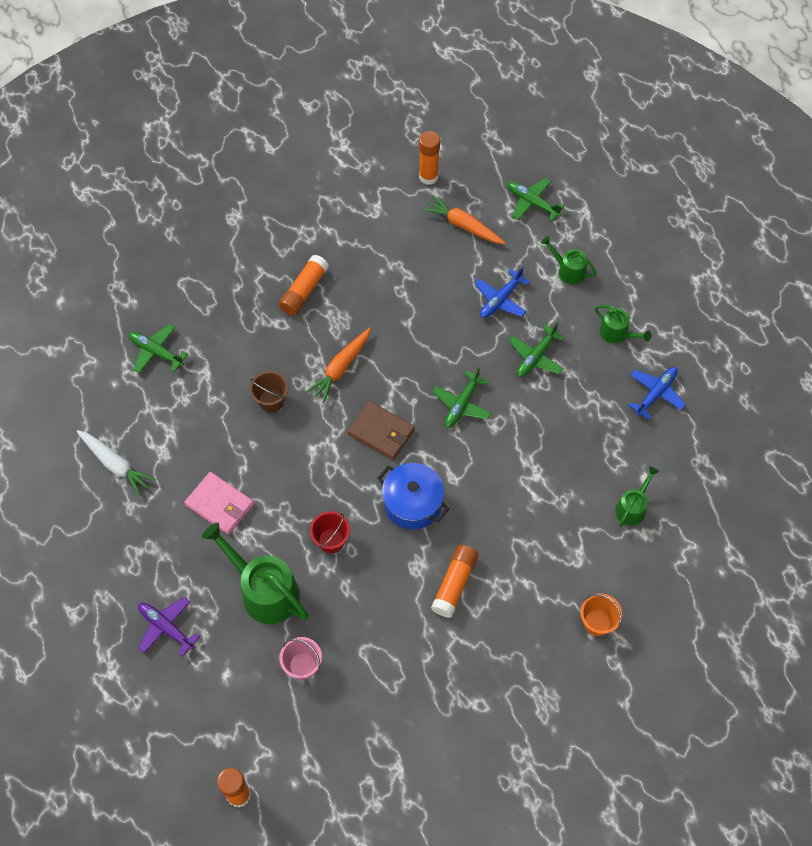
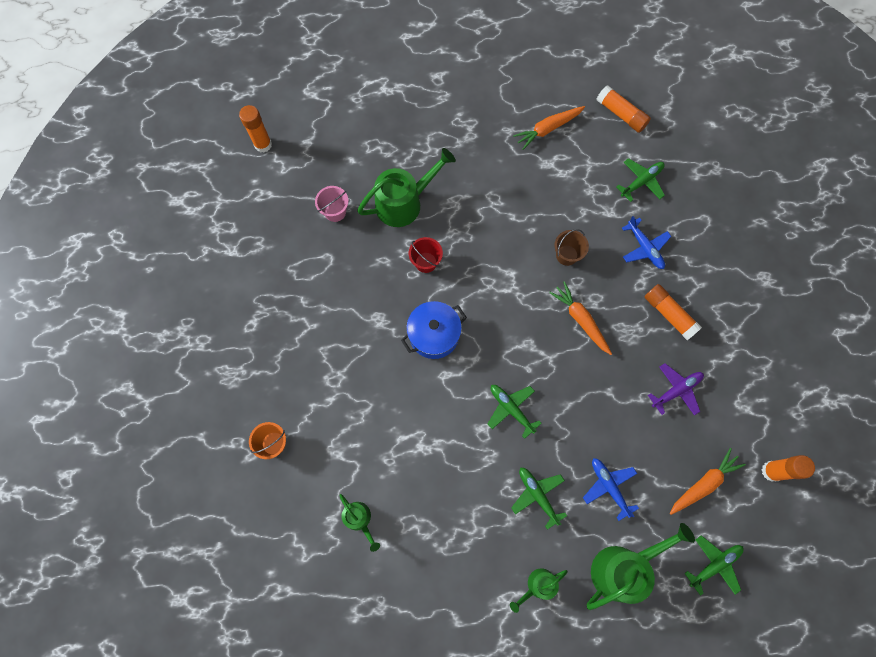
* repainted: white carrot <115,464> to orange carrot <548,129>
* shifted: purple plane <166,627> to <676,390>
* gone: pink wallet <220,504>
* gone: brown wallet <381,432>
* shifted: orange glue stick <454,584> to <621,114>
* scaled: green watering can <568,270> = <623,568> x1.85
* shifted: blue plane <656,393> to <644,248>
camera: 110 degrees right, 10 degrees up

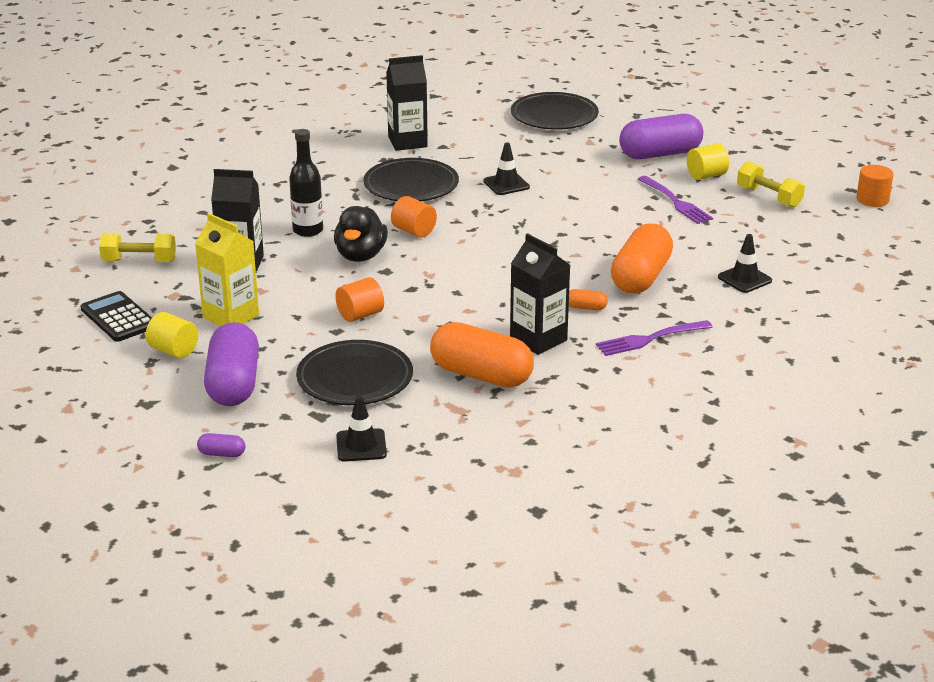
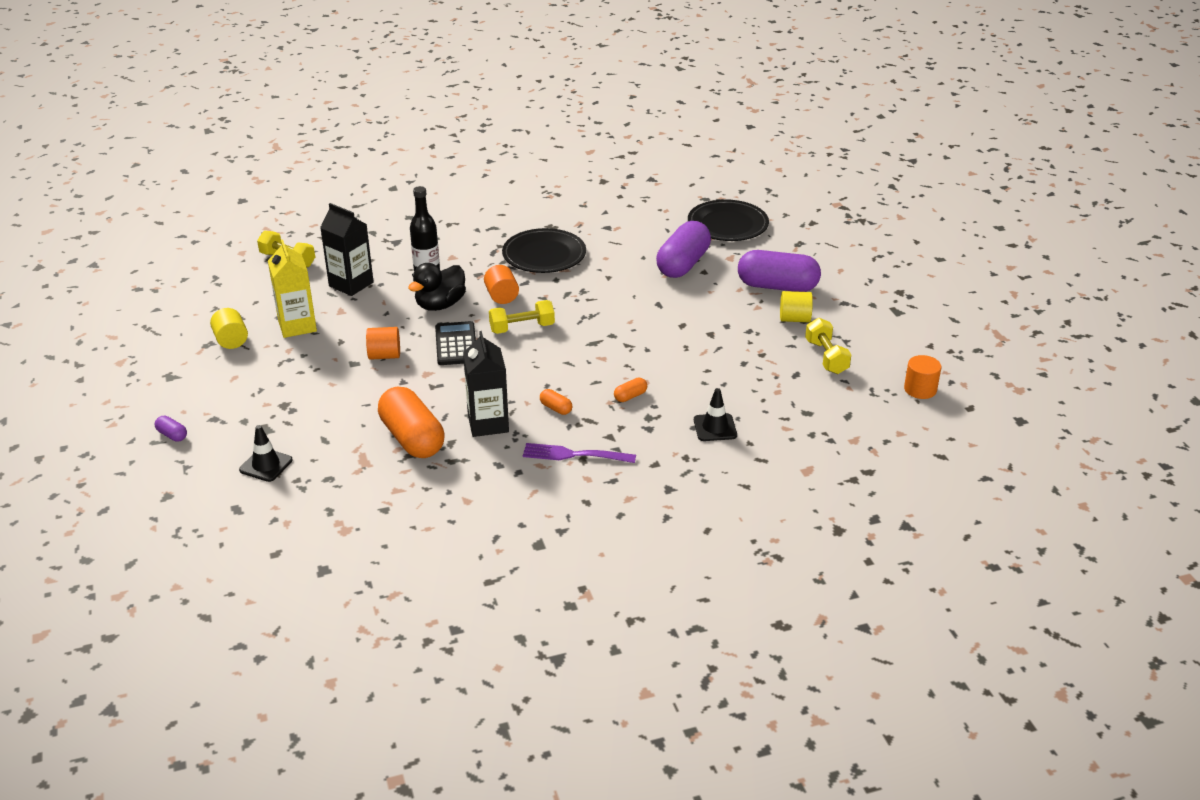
* shifted: black calculator <118,318> to <456,344>
* shifted: purple capsule <233,384> to <683,264>
* gone: black plate <355,379>
* gone: black carton <407,142>
* gone: black traffic cone <506,184>
* scaled: orange capsule <641,277> = <630,396> x0.41
* gone: purple fork <675,202>
* new: yellow dumbbell <522,328>
camera: 30 degrees right, 5 degrees up

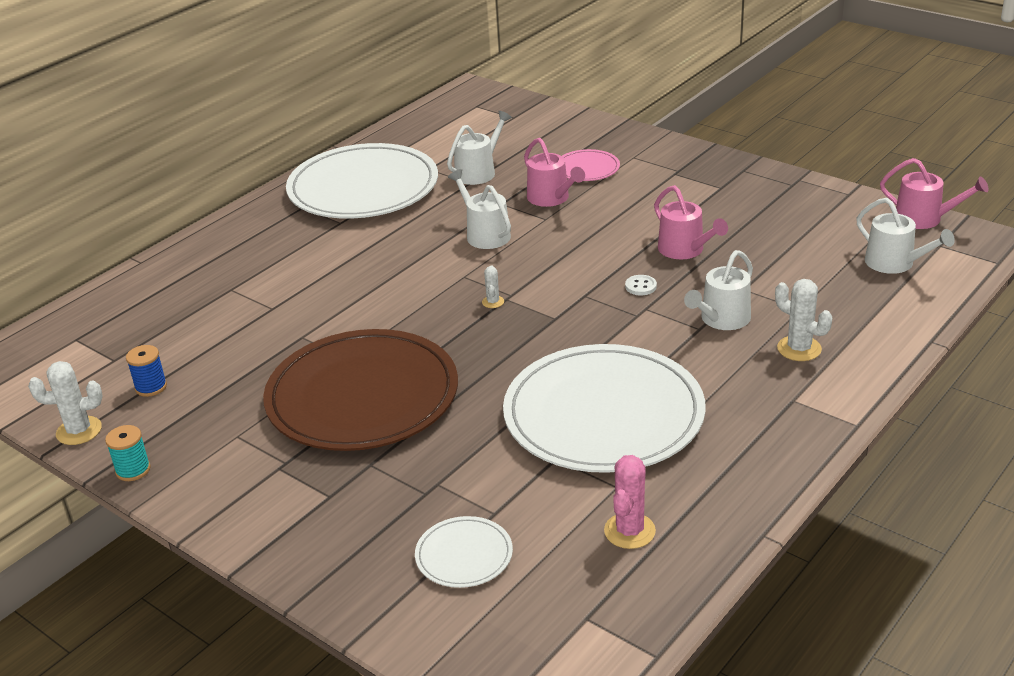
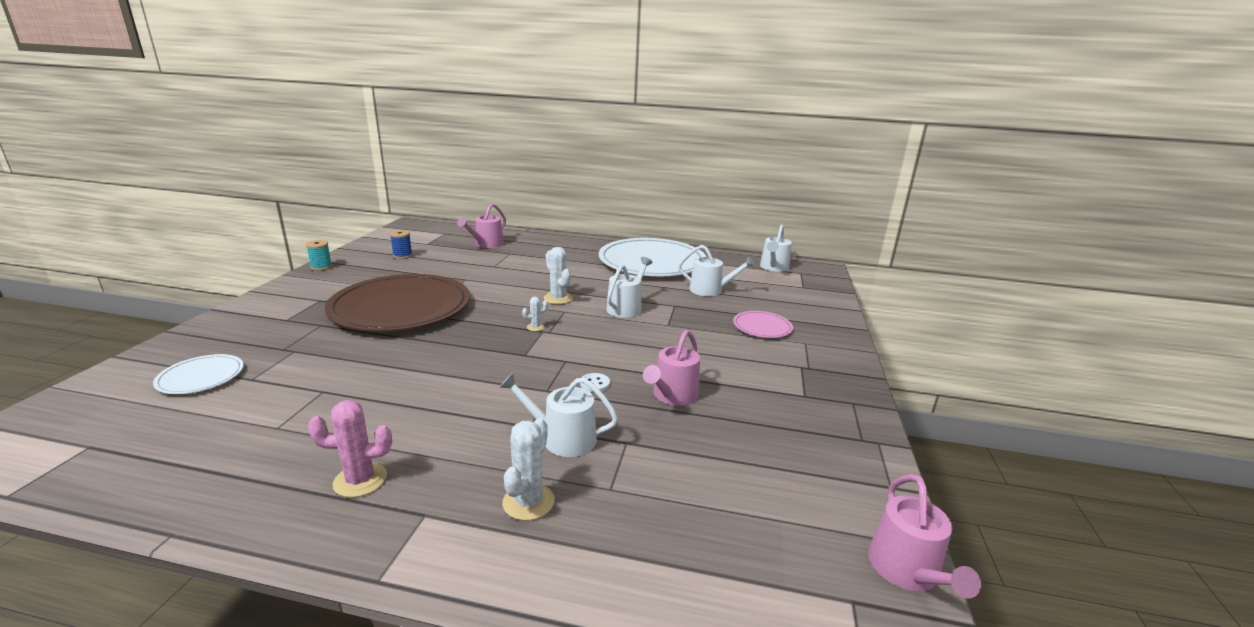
* shifted: white cactus <79,431> to <558,298>
* gone: white plate <603,414>
* shifted: pink watering can <551,198> to <486,244>
* shifted: pink cactus <629,531> to <360,480>
* shifted: white watering can <894,263> to <773,267>
camera: 60 degrees right, 10 degrees down

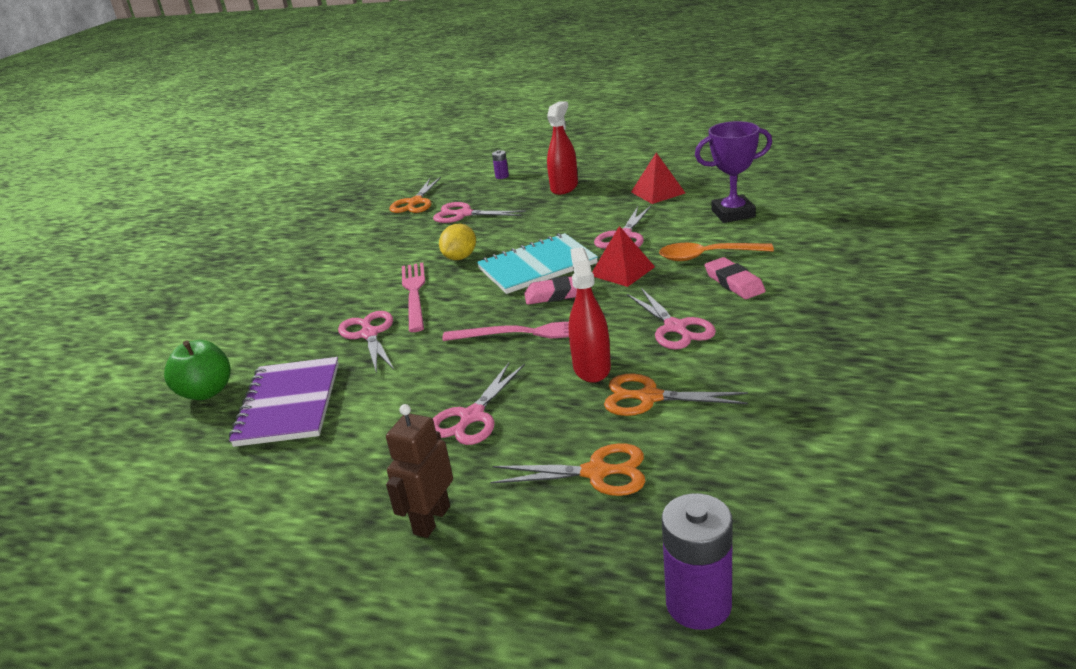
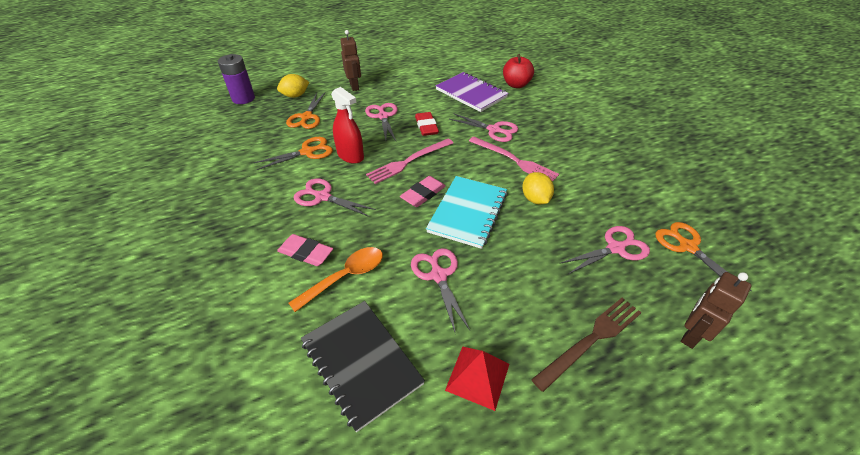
* repainted: green apple <206,392> to red apple <516,85>
* rotated: orange scissors <597,472> = <306,117> 45 degrees counterclockwise
* swapped: purple battery <502,176> to brown robot <691,334>
* swapped: red spray bottle <564,187> to brown fork <591,340>
* gone: red pyramid <622,271>
* swapped: purple trophy <733,214> to black notebook <361,362>
* new: yellow lemon <295,96>
* new: red eraser <426,126>
camera: 135 degrees right, 15 degrees up

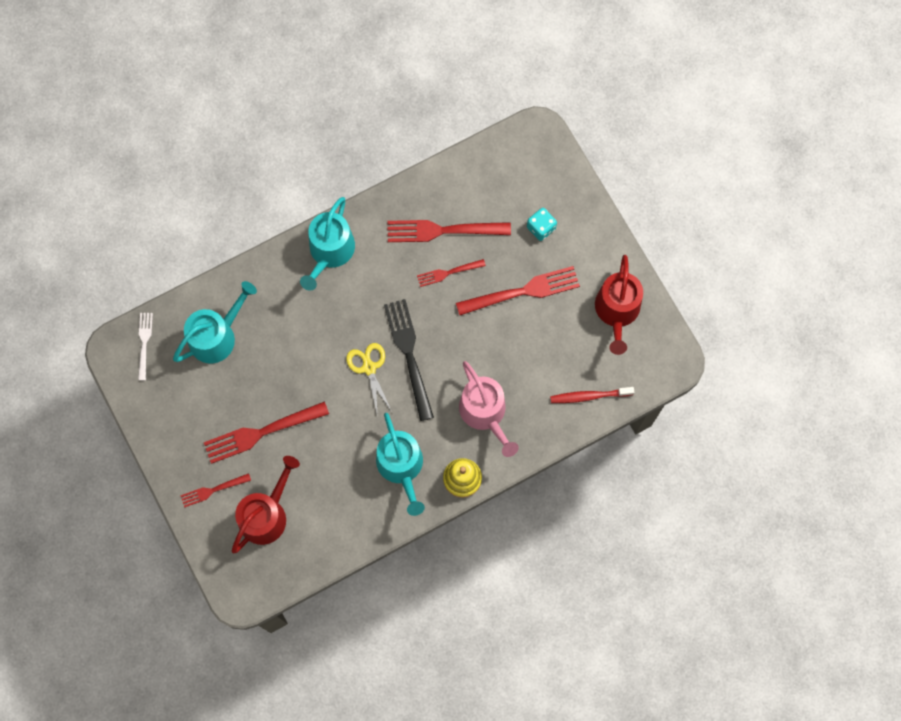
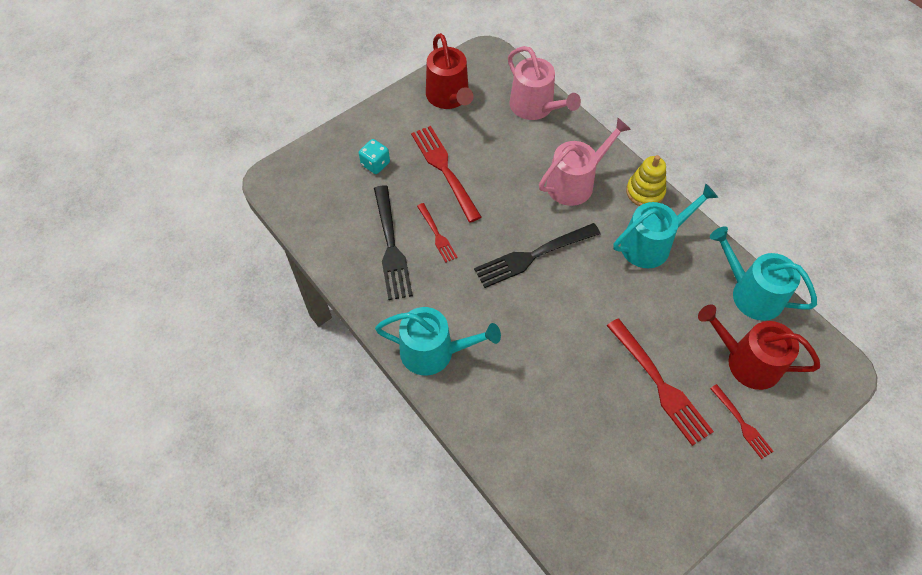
* gone: white fork <144,343>
* shifted: turquoise watering can <217,336> to <751,293>
* gone: yellow scissors <369,368>
* repainted: red fork <443,230> to black fork <391,246>
* swapped: red toothbrush <589,396> to pink watering can <535,107>
* rotated: red watering can <617,311> = <449,97> 75 degrees clockwise
camera: 100 degrees left, 15 degrees down

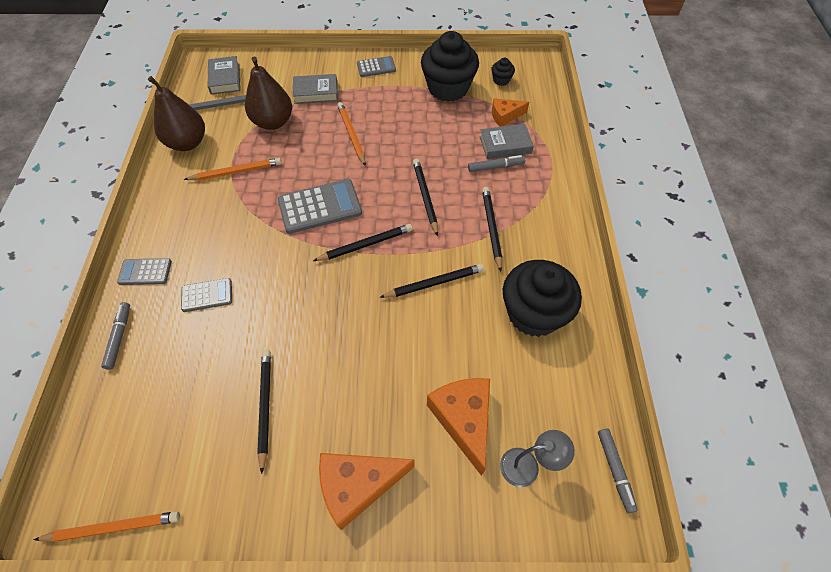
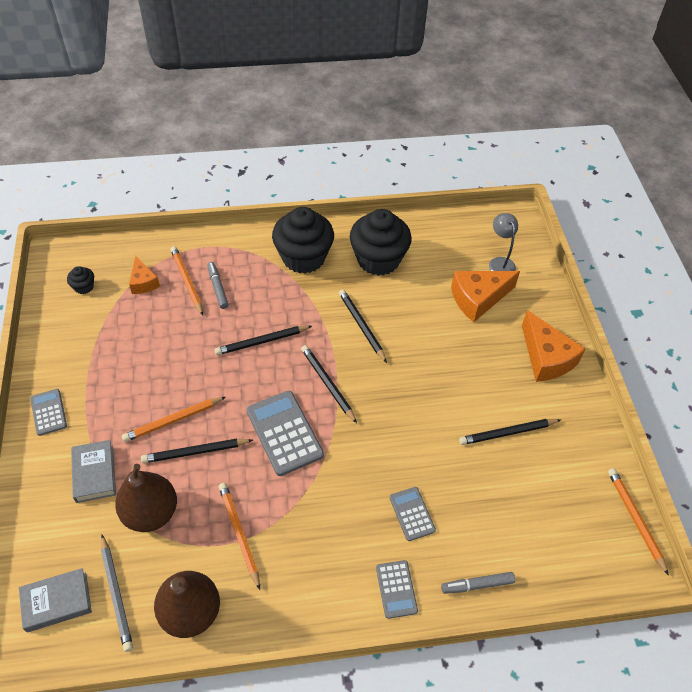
* shifted: black cupcake <448,88> to <303,257>
* swapped: grey book <505,145> to orange pencil <187,281>
* shifted: black pencil <491,228> to <195,452>
* gone: grey marker <615,470>
camera: 100 degrees left, 5 degrees down

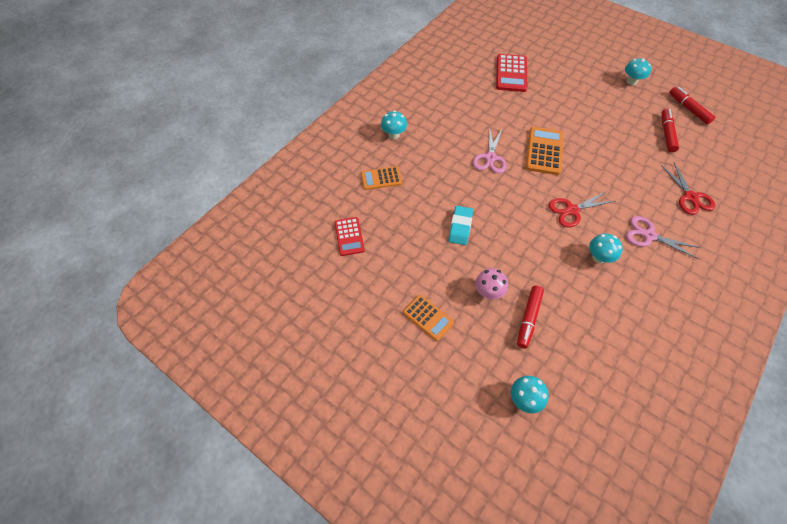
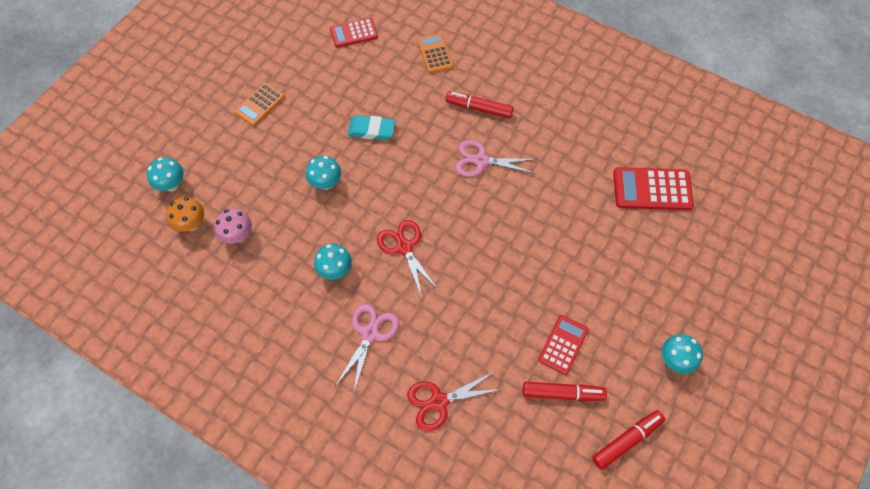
* shifted: turquoise mushroom <393,135> to <326,183>
* shifted: pink mushroom <488,292> to <238,235>
* shifted: red marker <528,318> to <479,108>
* gone: orange calculator <544,151>
* new: orange mushroom <192,224>
* new: red calculator <563,344>
camera: 85 degrees right, 5 degrees up

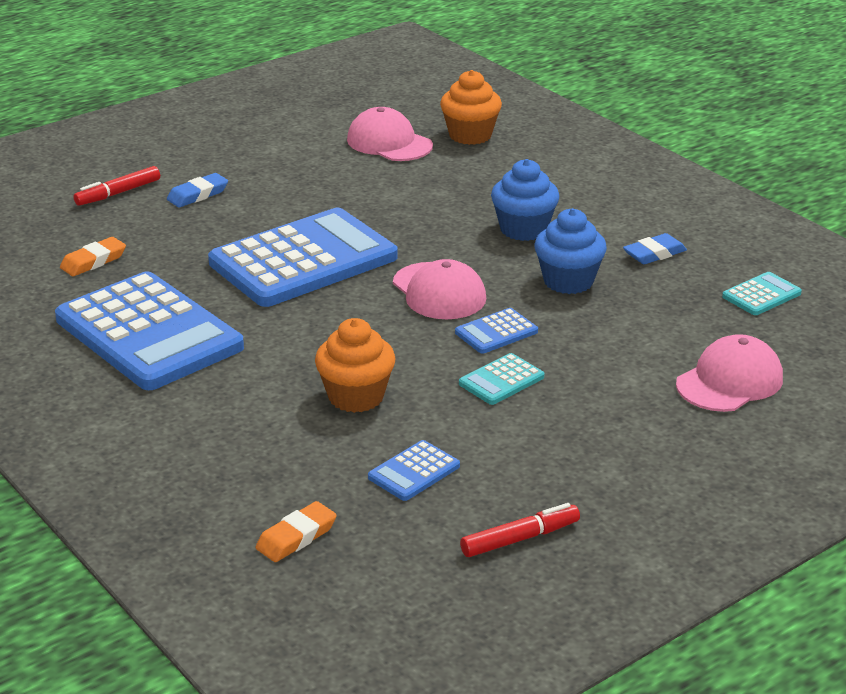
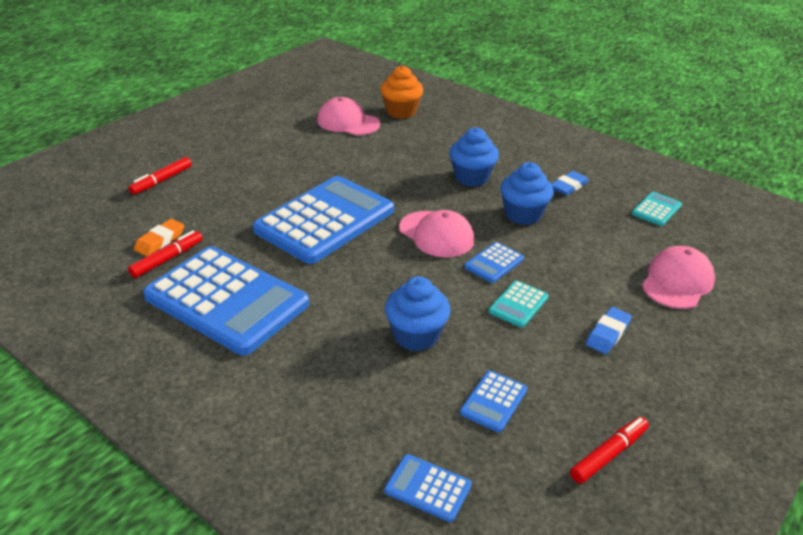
* shifted: blue eraser <198,195> to <608,334>
* swapped: orange eraser <296,537> to blue calculator <428,488>
* repainted: orange cupcake <356,397> to blue cupcake <416,336>
* new: red marker <167,259>
camera: 15 degrees left, 5 degrees up

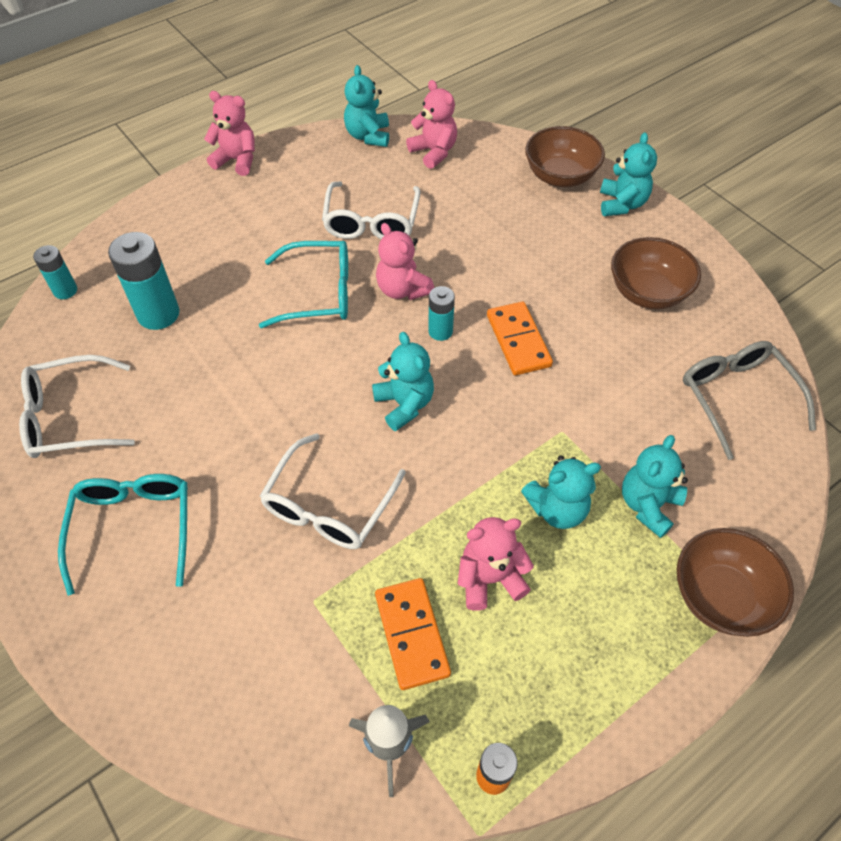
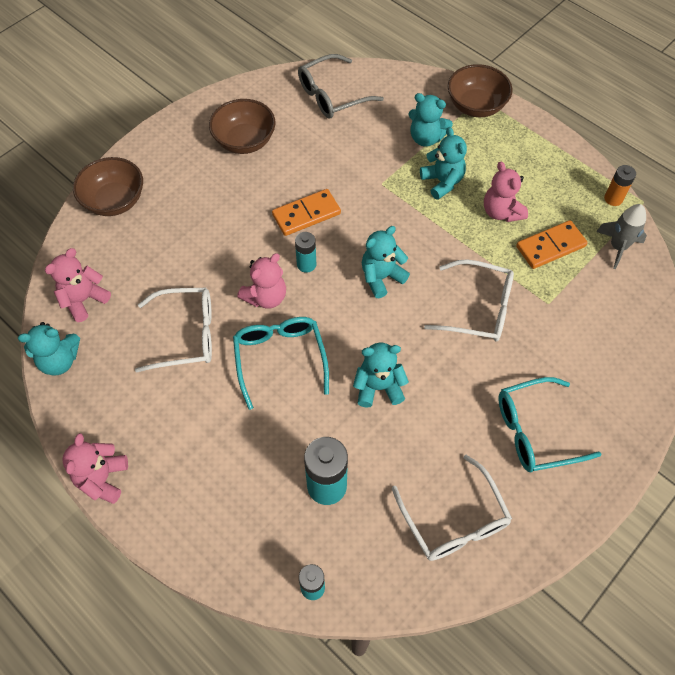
* shifted: turquoise teddy bear <621,204> to <378,387>
camera: 100 degrees left, 5 degrees up

